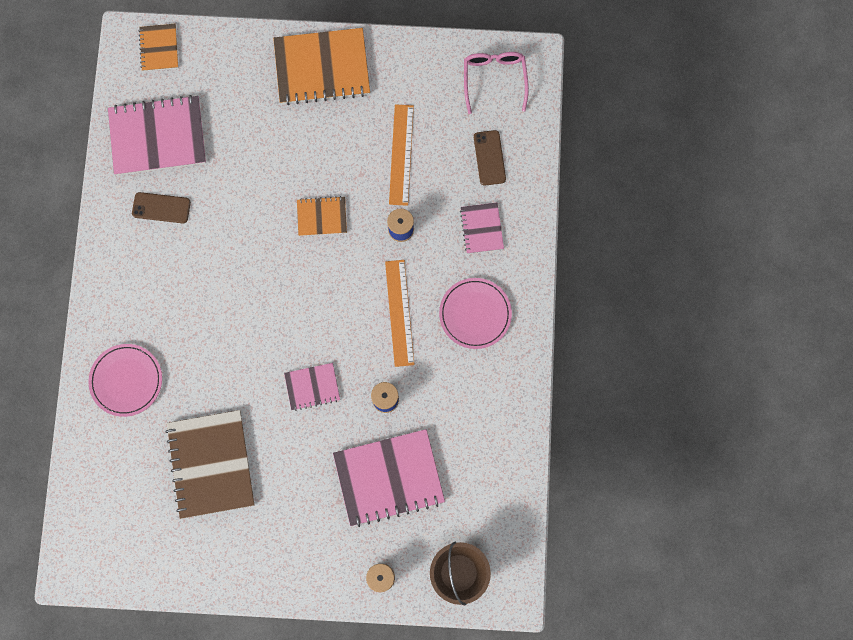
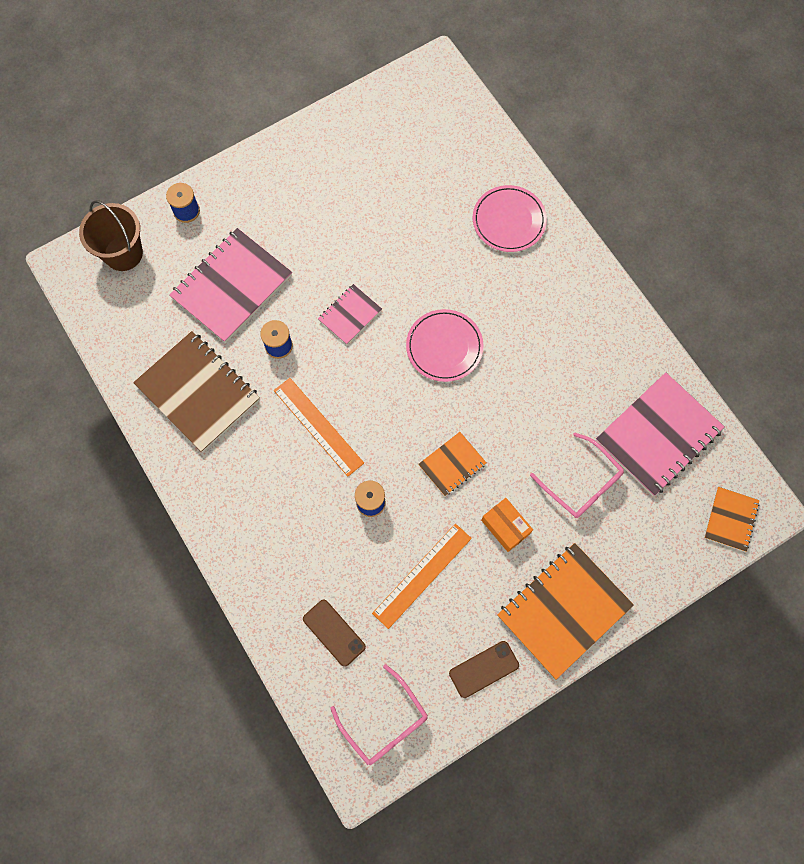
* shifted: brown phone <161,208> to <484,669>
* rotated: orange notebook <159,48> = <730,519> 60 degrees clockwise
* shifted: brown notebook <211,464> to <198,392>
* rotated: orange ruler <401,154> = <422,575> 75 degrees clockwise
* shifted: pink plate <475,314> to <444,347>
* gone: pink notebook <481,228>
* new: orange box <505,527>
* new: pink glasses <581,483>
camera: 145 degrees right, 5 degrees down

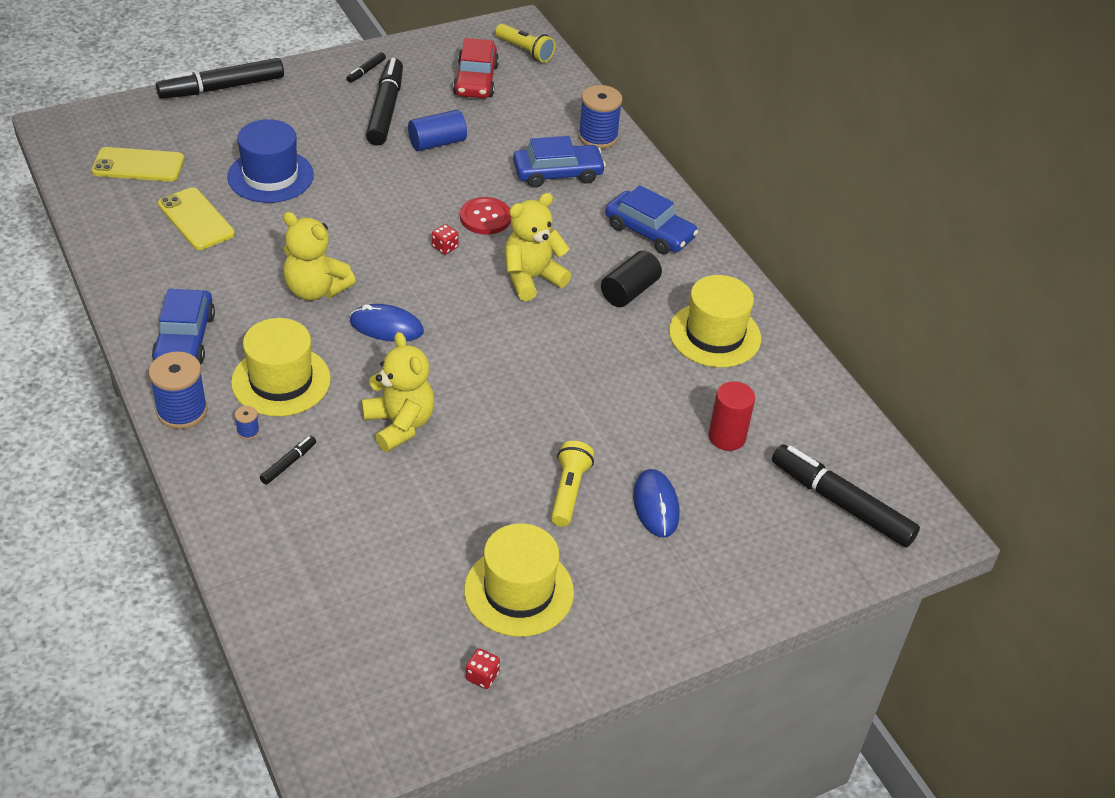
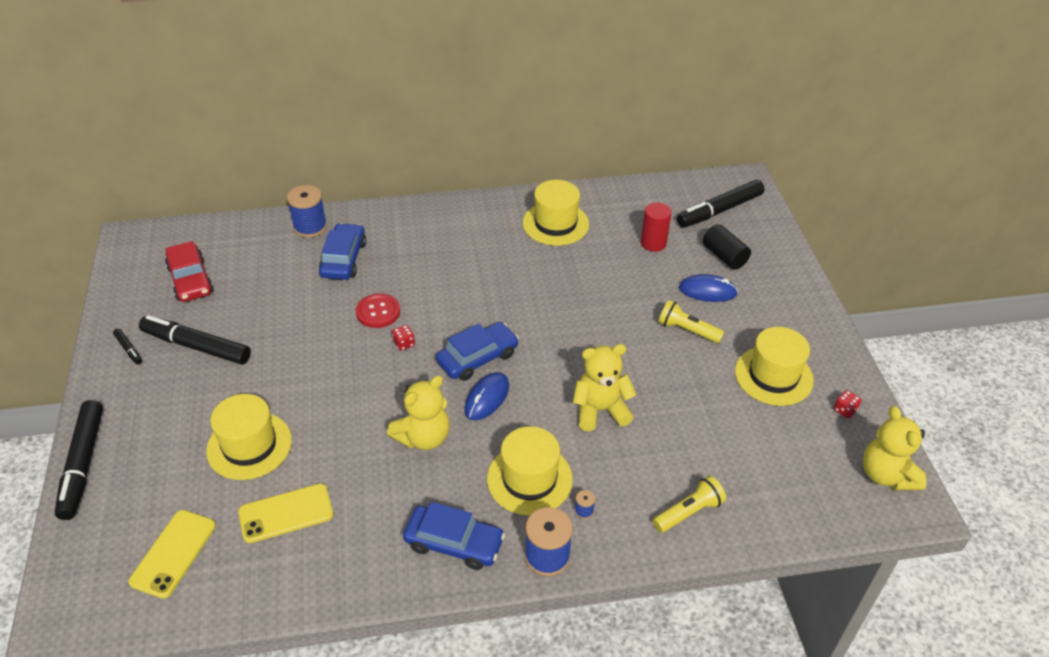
* repainted: blue hat <270,176> to yellow hat <249,445>
* gone: black marker <288,463>
* gone: blue cylinder <437,143>
* rotated: red car <475,80> = <190,280> 45 degrees clockwise
* shifted: yellow flashlight <525,51> to <689,512>
* shifted: yellow teddy bear <531,278> to <886,475>
* shifted: black cylinder <629,291> to <724,256>
* shifted: blue car <649,232> to <477,358>
camera: 70 degrees left, 0 degrees up

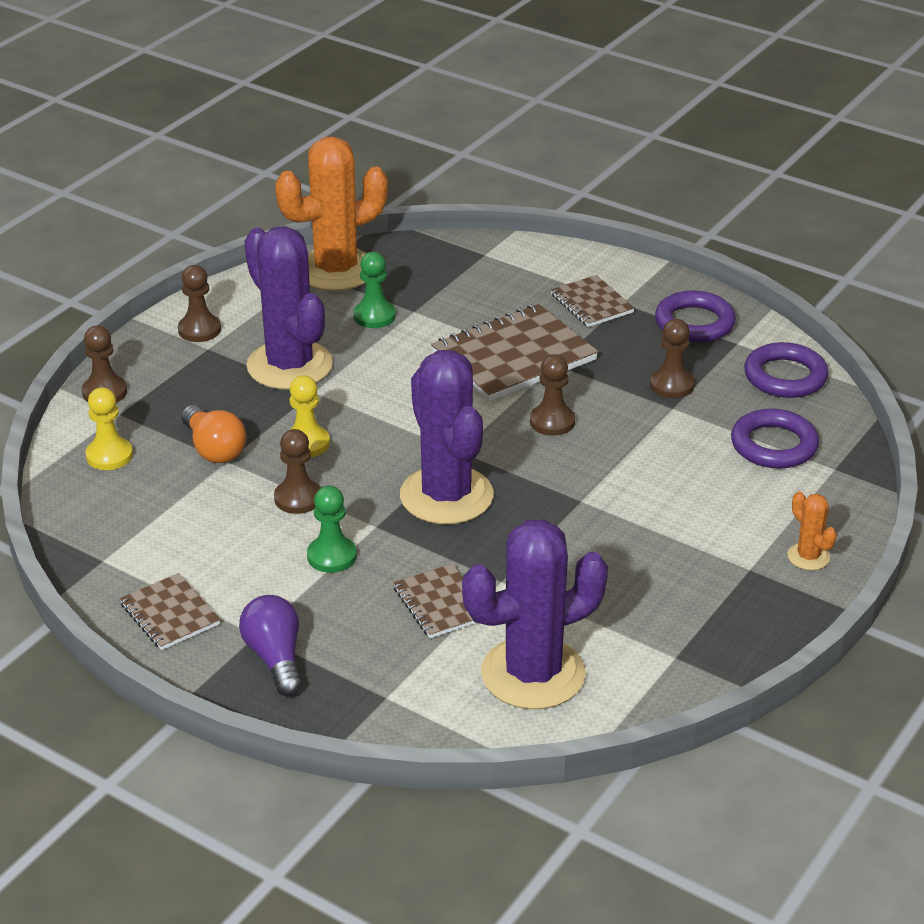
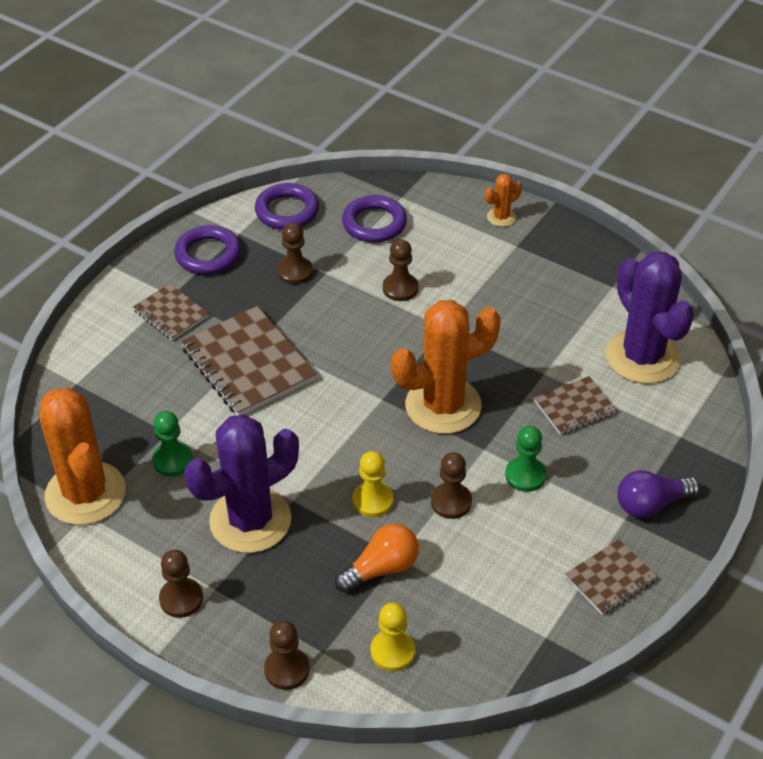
* repainted: purple cactus <446,496> to orange cactus <443,406>
* shifted: brown pawn <552,421> to <400,288>
* rotated: brown notebook <592,303> = <171,313> 75 degrees clockwise
camera: 90 degrees left, 10 degrees up

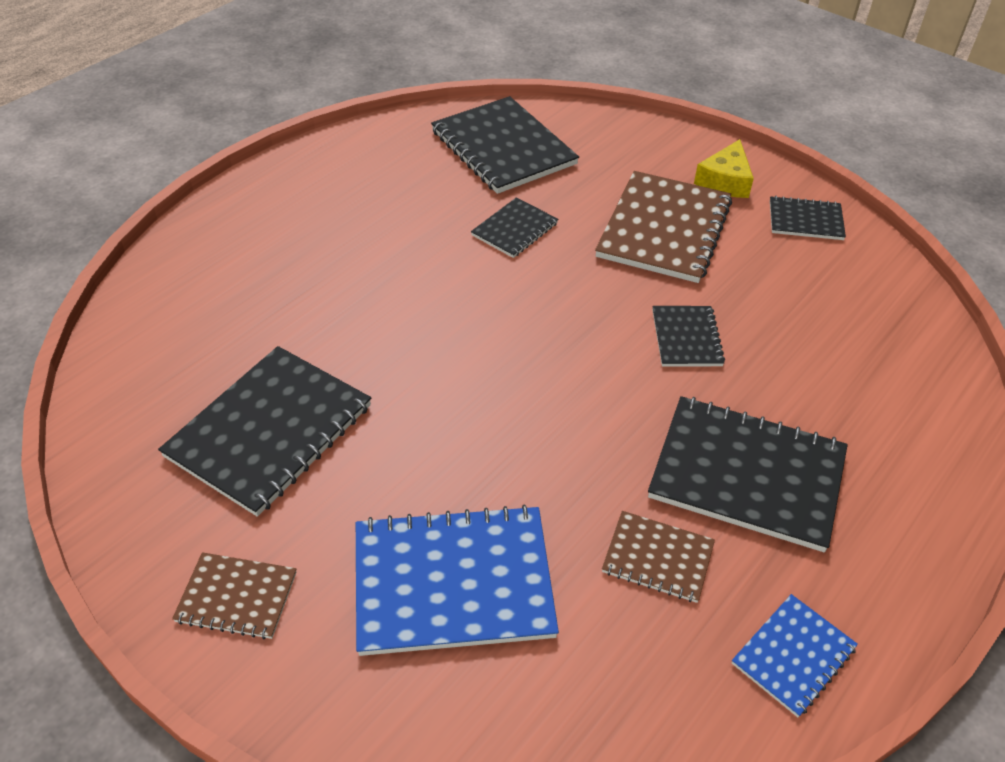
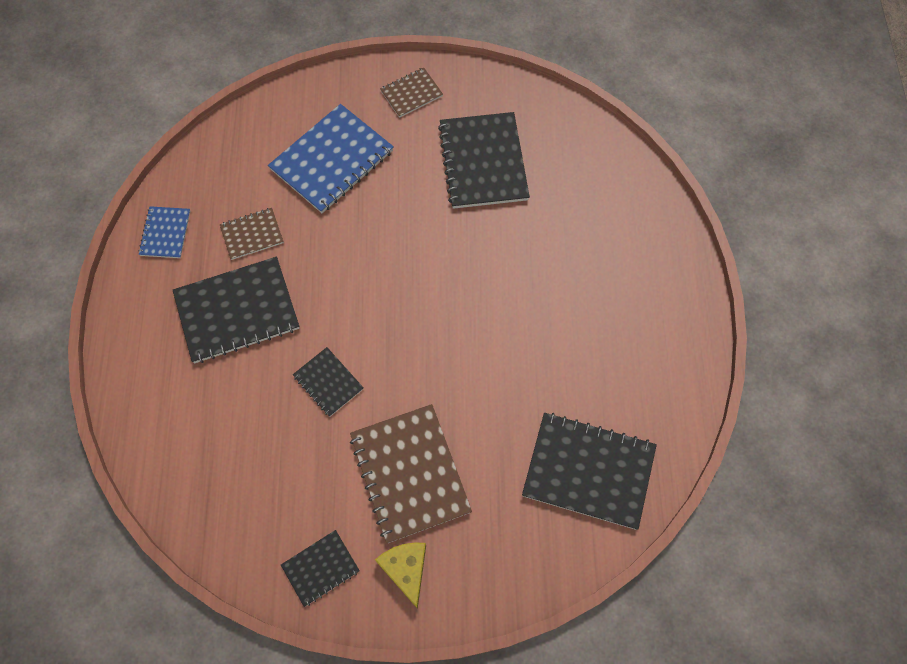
* gone: black notebook <515,229>
camera: 140 degrees right, 20 degrees up

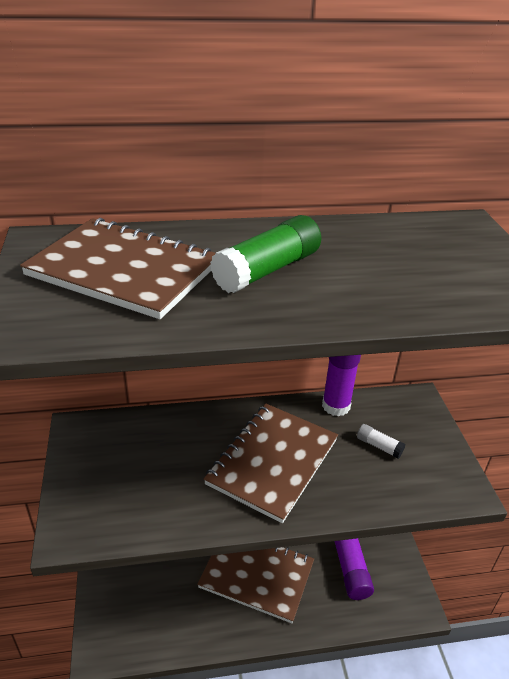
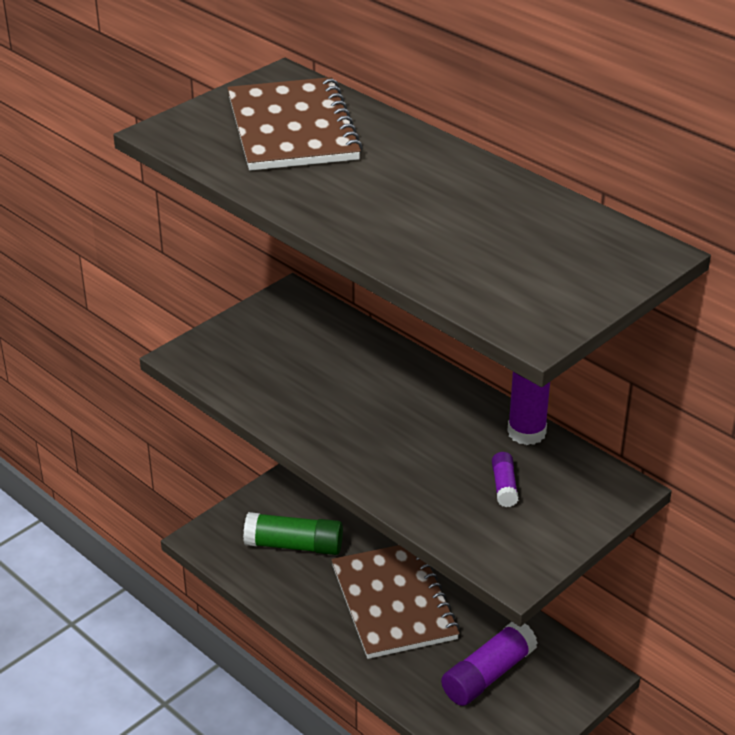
* gone: brown notebook <272,462>
* shifted: green glue stick <267,270> to <294,545>
* repainted: white glue stick <379,446> to purple glue stick <504,486>
camera: 55 degrees right, 0 degrees up

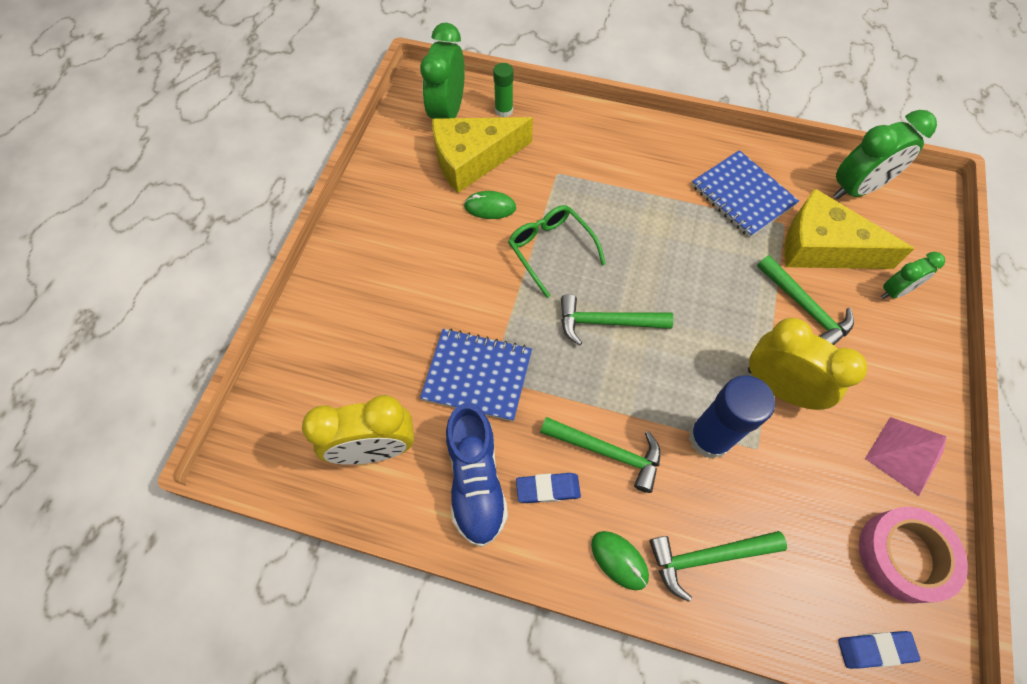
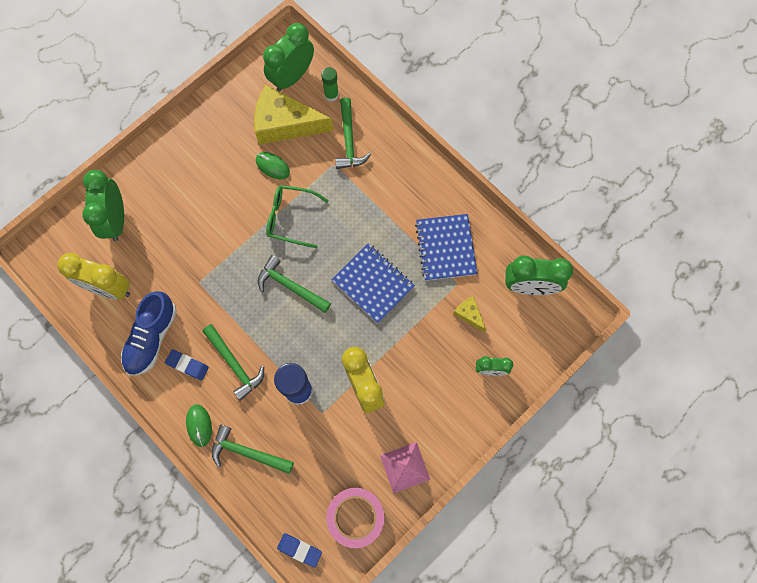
* shifted: blue notebook <477,375> to <373,283>
* rotated: green glasses <550,249> = <290,218> 75 degrees counterclockwise
* shifted: green hammer <805,307> to <349,140>
* scaled: yellow cheese <823,247> = <469,314> x0.44
* new: green clock <116,220>
camera: 30 degrees right, 10 degrees up

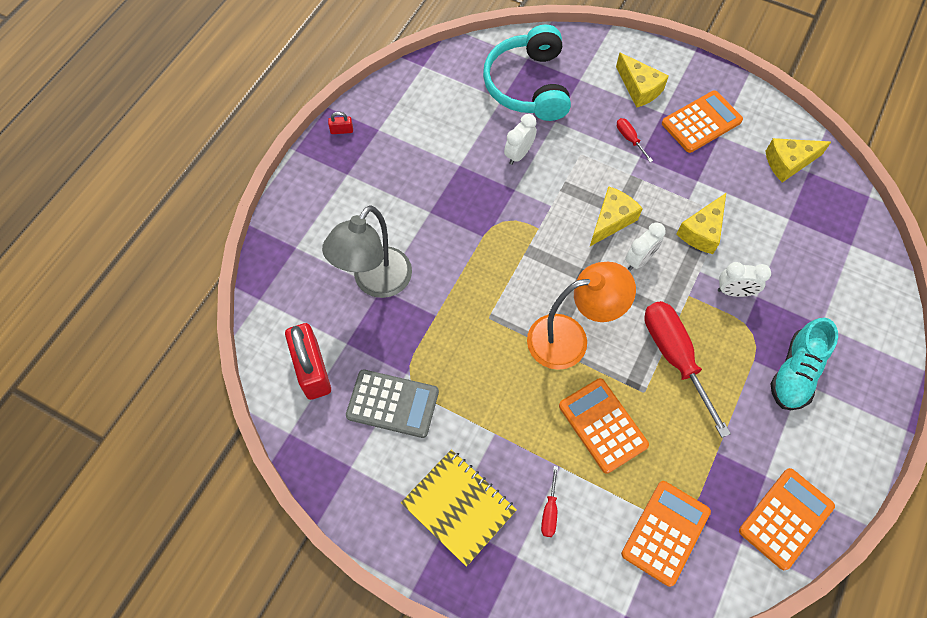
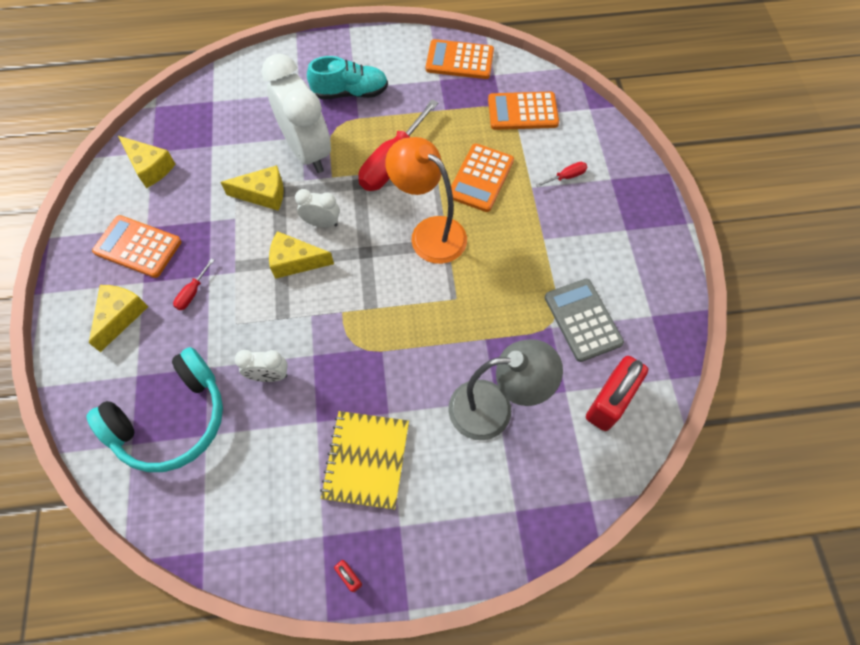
* shifted: yellow notebook <458,507> to <366,460>
* scaled: white clock <734,291> = <307,151> x2.14
camera: 125 degrees left, 0 degrees up

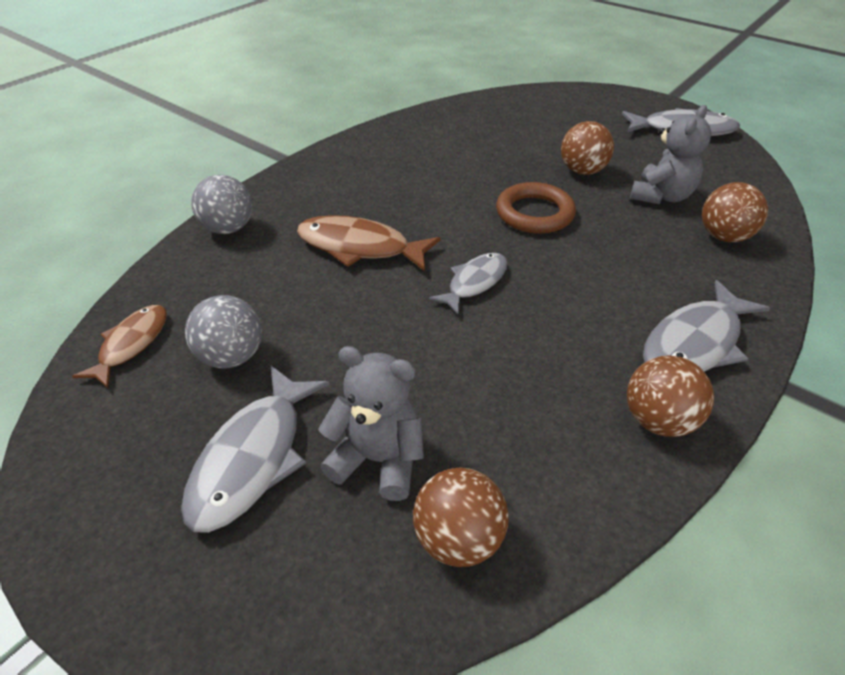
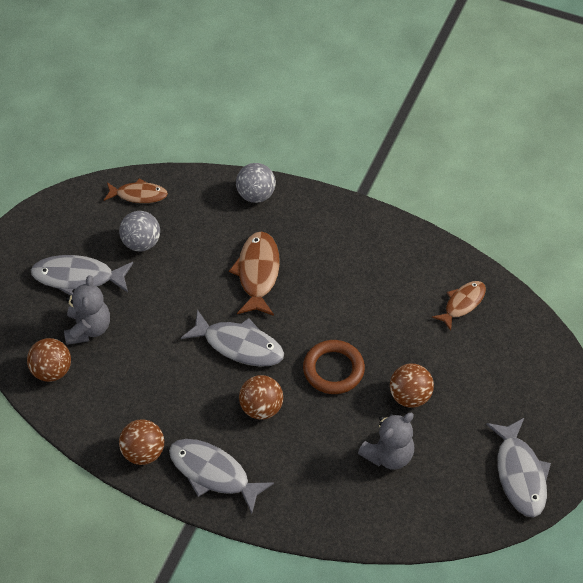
* scaled: grey fish <474,283> = <239,345> x1.54
* rotated: grey teddy bear <661,196> = <388,455> 60 degrees counterclockwise
* shifted: brown ball <724,236> to <261,408>
* new: brown fish <462,304>
camera: 75 degrees right, 10 degrees up

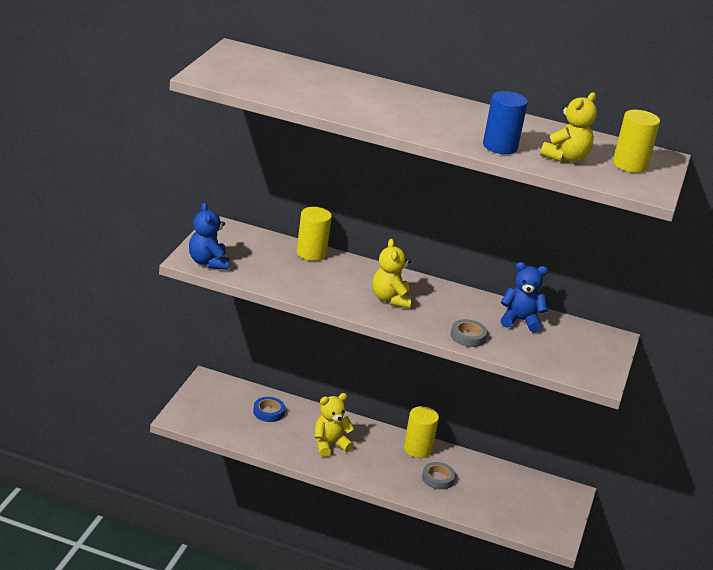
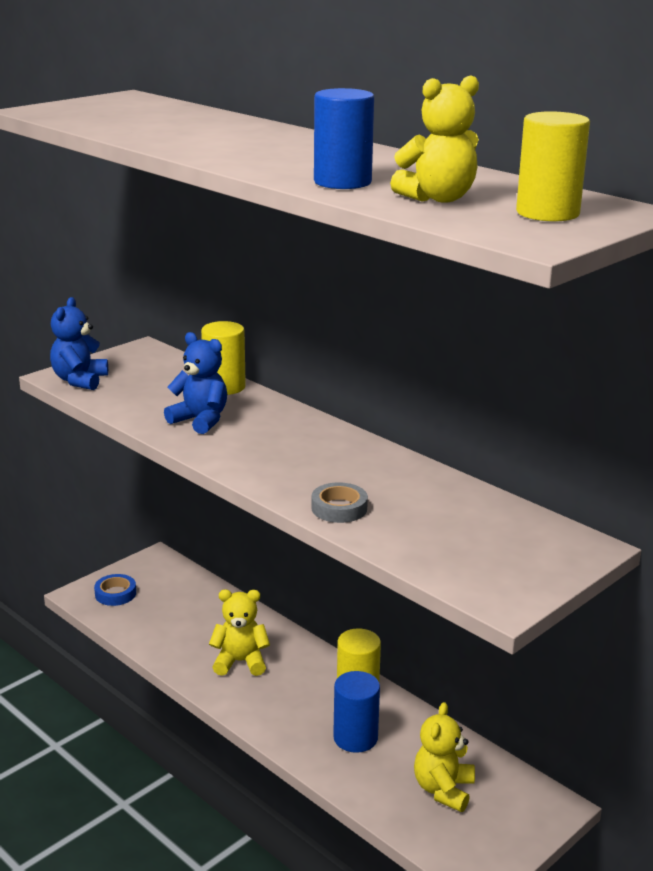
* shifted: blue tape <268,412> to <115,594>
* shifted: yellow teddy bear <390,299> to <443,790>
* swapped: grey tape <438,478> to blue cylinder <355,738>
* shifted: blue teddy bear <520,321> to <200,420>
camera: 30 degrees right, 5 degrees down

